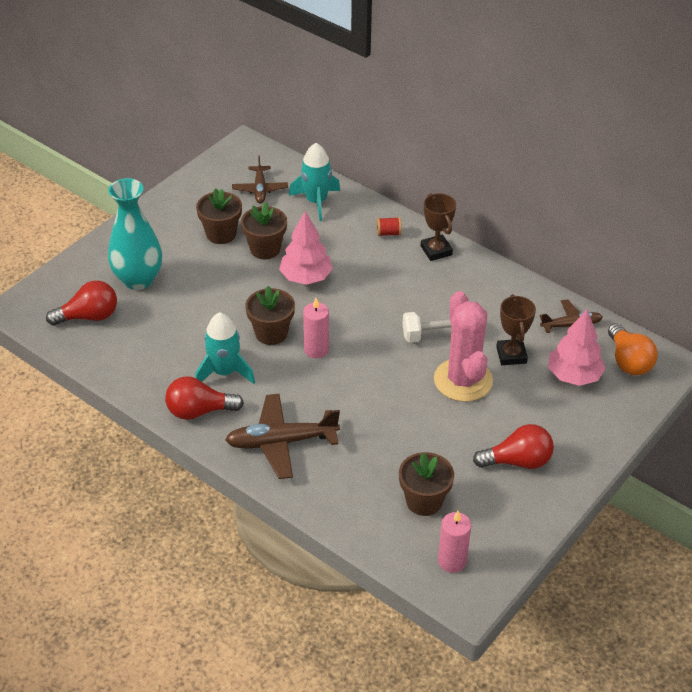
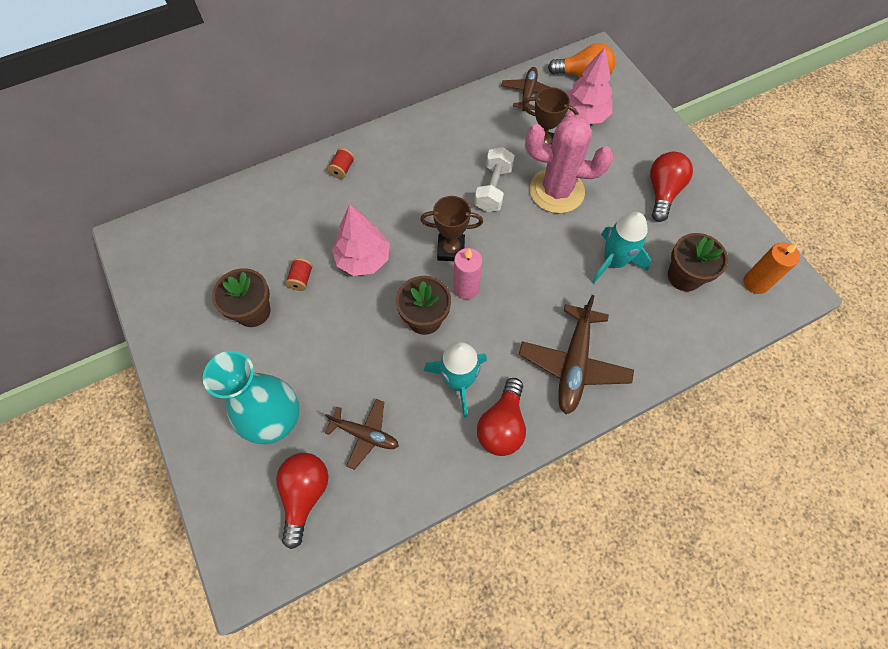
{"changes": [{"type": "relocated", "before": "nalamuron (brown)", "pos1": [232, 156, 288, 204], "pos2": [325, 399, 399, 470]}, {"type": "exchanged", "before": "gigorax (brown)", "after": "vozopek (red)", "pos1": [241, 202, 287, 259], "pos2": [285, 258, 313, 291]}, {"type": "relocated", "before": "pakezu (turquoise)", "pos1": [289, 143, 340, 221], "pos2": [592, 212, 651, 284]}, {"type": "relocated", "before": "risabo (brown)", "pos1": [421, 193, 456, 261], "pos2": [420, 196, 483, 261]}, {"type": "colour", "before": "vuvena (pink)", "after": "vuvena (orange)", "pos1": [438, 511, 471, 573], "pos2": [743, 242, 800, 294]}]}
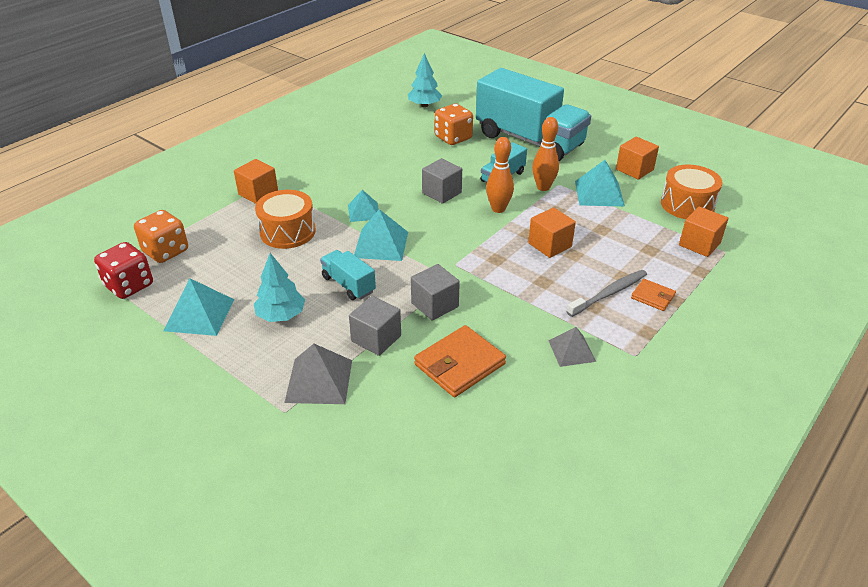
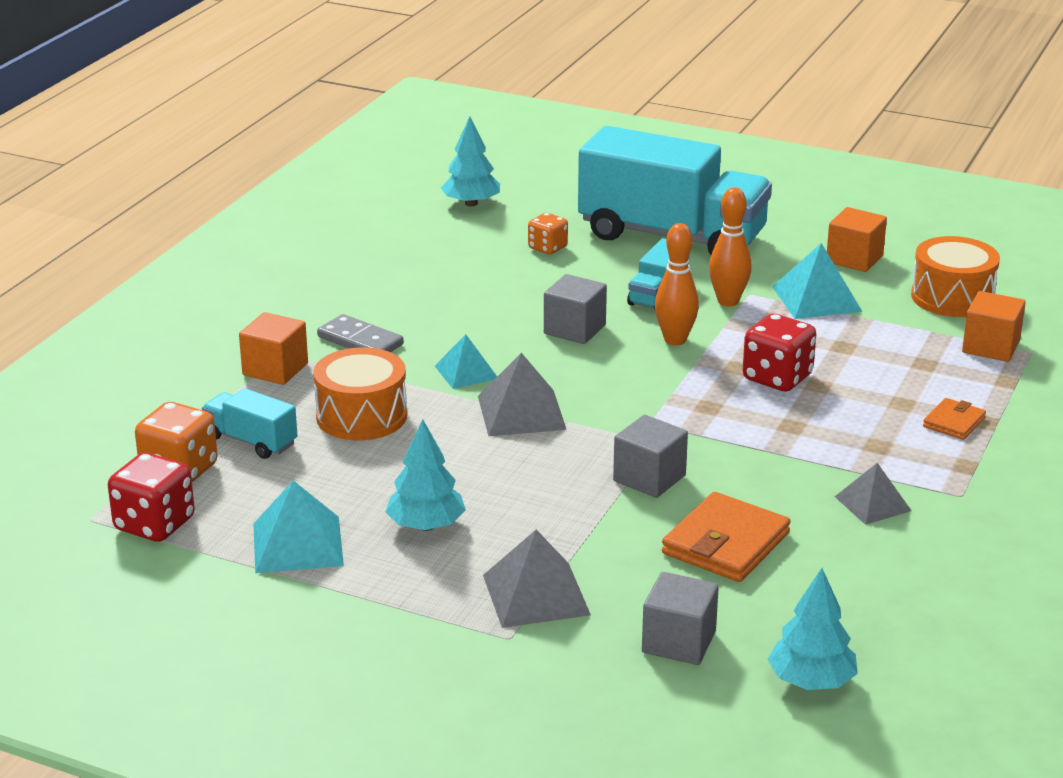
{"changes": [{"type": "relocated", "before": "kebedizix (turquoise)", "pos1": [320, 250, 376, 300], "pos2": [202, 388, 297, 459]}, {"type": "relocated", "before": "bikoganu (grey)", "pos1": [349, 296, 401, 356], "pos2": [642, 572, 719, 665]}, {"type": "colour", "before": "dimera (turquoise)", "after": "dimera (grey)", "pos1": [354, 209, 408, 261], "pos2": [478, 353, 567, 436]}, {"type": "size", "before": "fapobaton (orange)", "pos1": [435, 104, 473, 145], "pos2": [528, 213, 568, 254], "scale": 0.62}, {"type": "exchanged", "before": "bikoganu (orange)", "after": "fapobaton (red)", "pos1": [528, 207, 576, 258], "pos2": [743, 314, 816, 391]}, {"type": "missing", "before": "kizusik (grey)", "pos1": [566, 270, 647, 317]}, {"type": "spun", "before": "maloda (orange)", "pos1": [631, 279, 676, 311], "pos2": [923, 398, 986, 440], "turn": -75}, {"type": "appeared", "after": "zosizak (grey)", "pos2": [317, 314, 404, 352]}, {"type": "appeared", "after": "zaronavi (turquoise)", "pos2": [767, 568, 858, 690]}]}
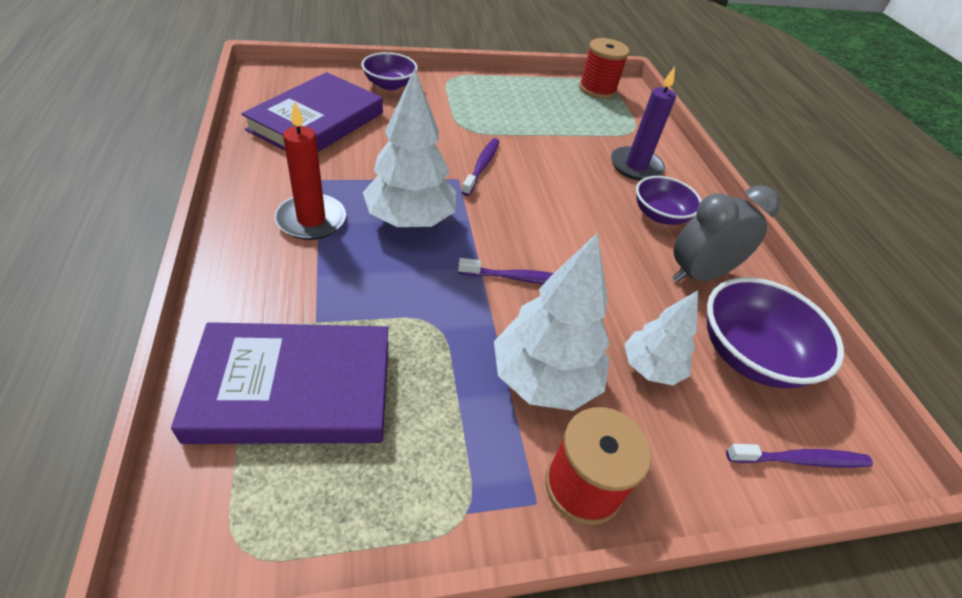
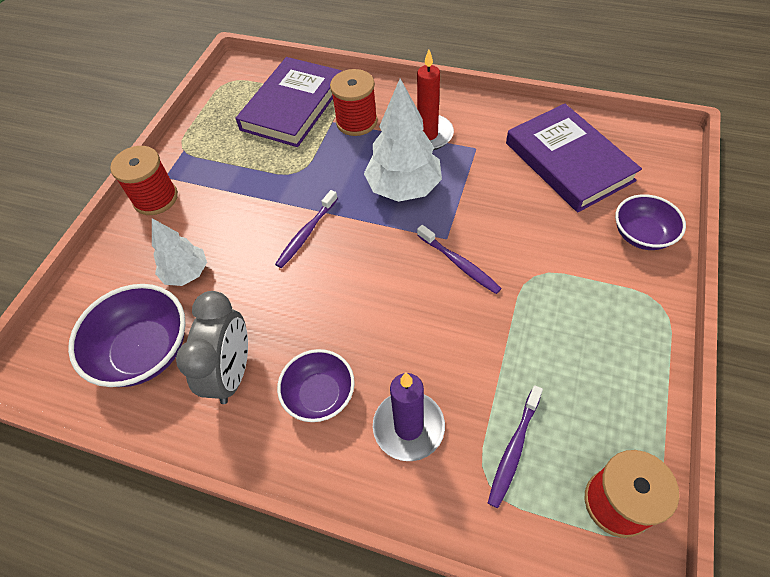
{"changes": [{"type": "missing", "before": "zaronavi (white)", "pos1": [494, 232, 610, 411]}, {"type": "relocated", "before": "kizusik (purple)", "pos1": [726, 444, 873, 468], "pos2": [488, 385, 543, 508]}, {"type": "appeared", "after": "vozopek (red)", "pos2": [330, 69, 378, 136]}]}
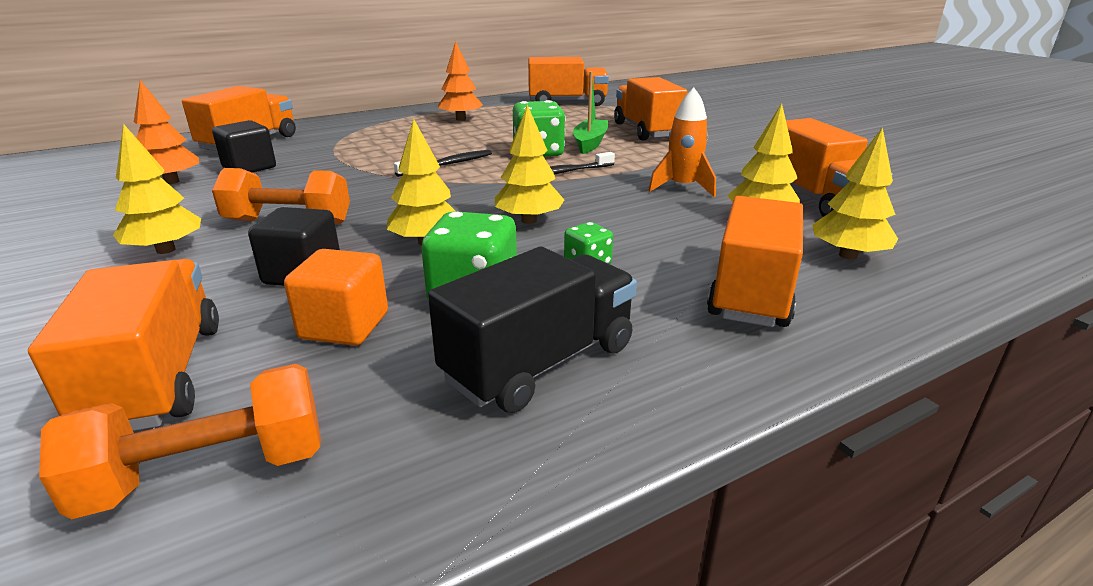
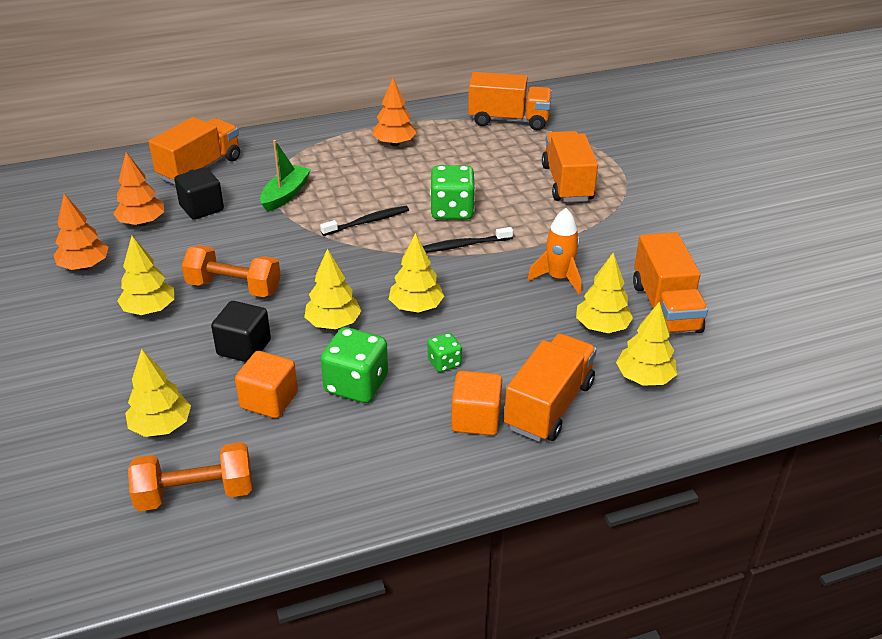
{"changes": [{"type": "exchanged", "before": "kebedizix (orange)", "after": "zaronavi (yellow)", "pos1": [28, 259, 219, 431], "pos2": [125, 349, 191, 437]}, {"type": "missing", "before": "kebedizix (black)", "pos1": [428, 247, 637, 413]}, {"type": "relocated", "before": "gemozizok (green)", "pos1": [573, 72, 608, 154], "pos2": [260, 140, 311, 212]}, {"type": "appeared", "after": "zaronavi (orange)", "pos2": [53, 194, 108, 270]}, {"type": "appeared", "after": "bikoganu (orange)", "pos2": [451, 371, 502, 435]}]}
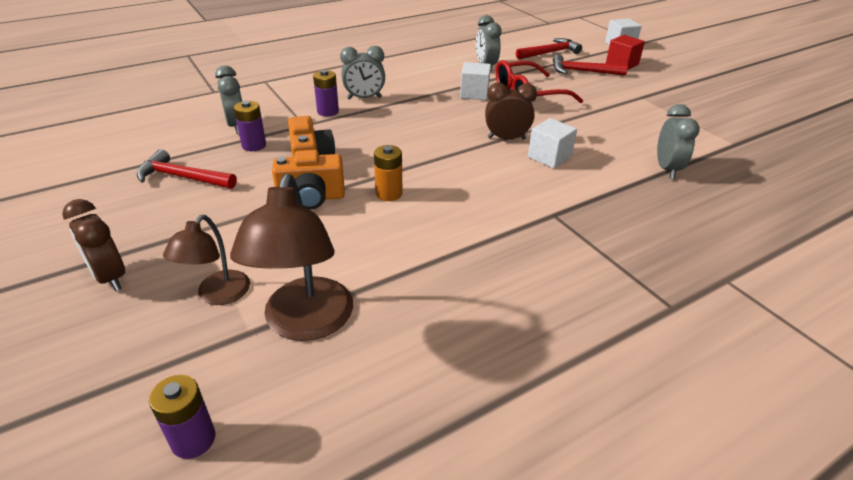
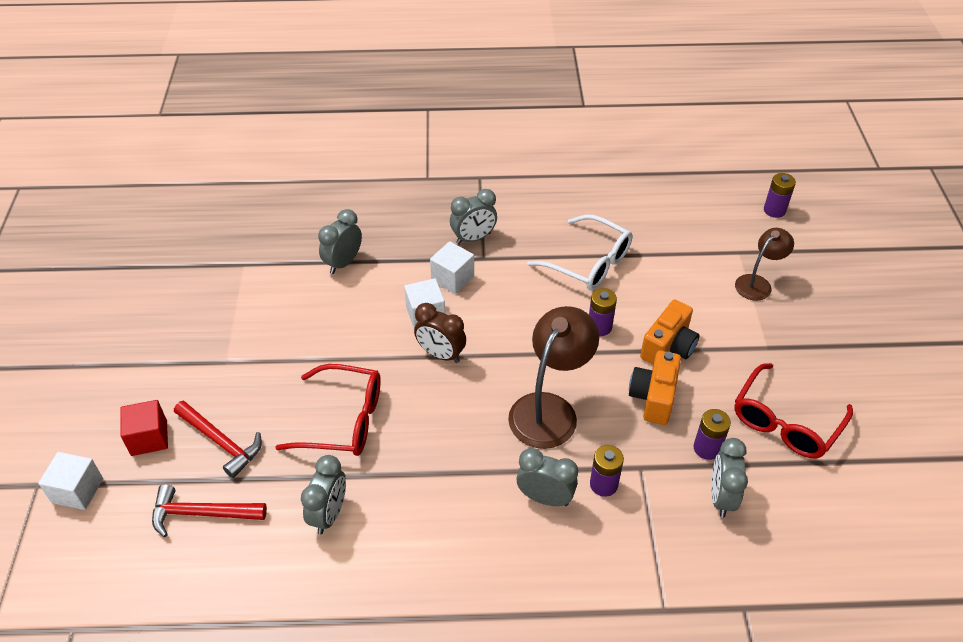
{"changes": [{"type": "missing", "before": "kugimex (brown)", "pos1": [62, 199, 125, 291]}, {"type": "exchanged", "before": "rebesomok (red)", "after": "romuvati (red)", "pos1": [137, 149, 237, 189], "pos2": [734, 363, 853, 458]}, {"type": "relocated", "before": "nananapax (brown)", "pos1": [230, 174, 353, 341], "pos2": [508, 306, 599, 449]}, {"type": "spun", "before": "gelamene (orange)", "pos1": [272, 150, 345, 210], "pos2": [640, 300, 699, 365], "turn": 105}, {"type": "colour", "before": "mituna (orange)", "after": "mituna (purple)", "pos1": [374, 145, 402, 201], "pos2": [589, 288, 617, 336]}, {"type": "relocated", "before": "bikoganu (white)", "pos1": [460, 62, 491, 100], "pos2": [430, 241, 474, 294]}, {"type": "appeared", "after": "kugimex (grey)", "pos2": [450, 189, 497, 244]}, {"type": "appeared", "after": "romuvati (white)", "pos2": [527, 214, 633, 290]}]}
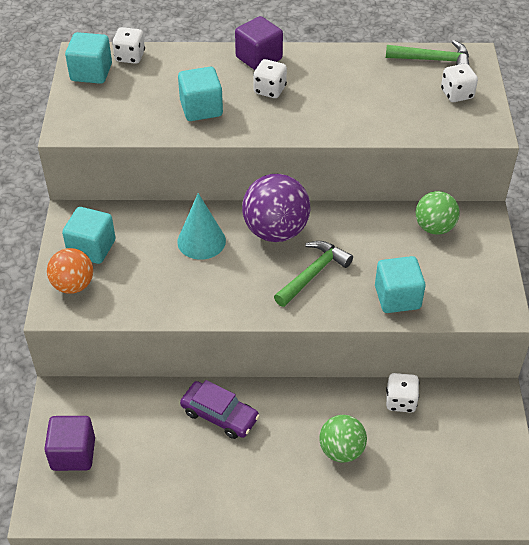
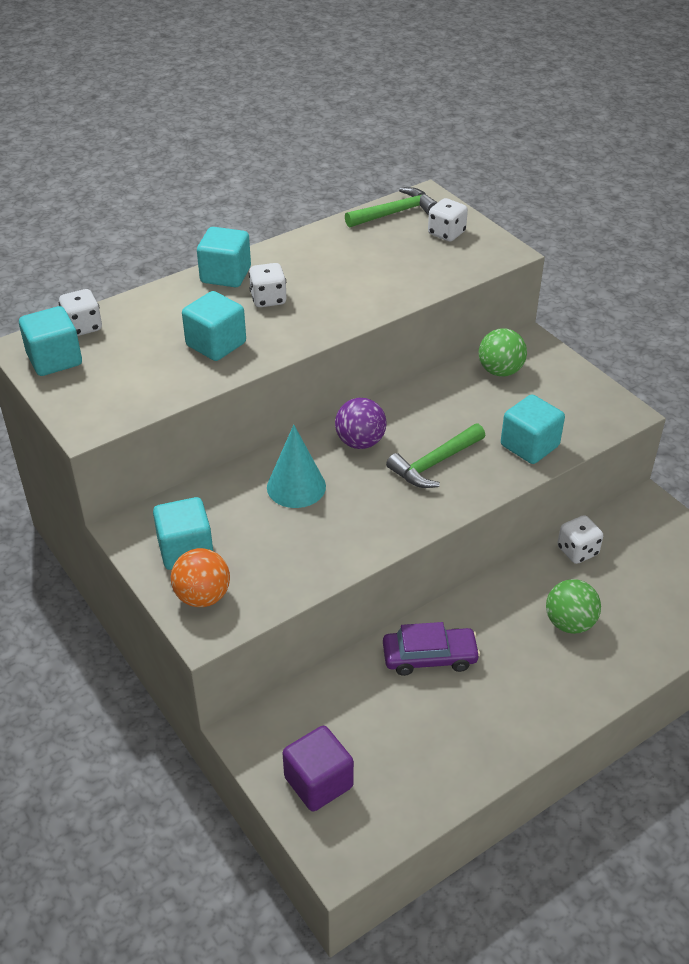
{"changes": [{"type": "colour", "before": "bikoganu (purple)", "after": "bikoganu (turquoise)", "pos1": [235, 16, 283, 70], "pos2": [197, 227, 251, 287]}, {"type": "size", "before": "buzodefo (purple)", "pos1": [242, 174, 310, 242], "pos2": [335, 398, 386, 449], "scale": 0.64}, {"type": "spun", "before": "rebesomok (green)", "pos1": [274, 241, 353, 307], "pos2": [386, 424, 485, 488], "turn": -135}]}
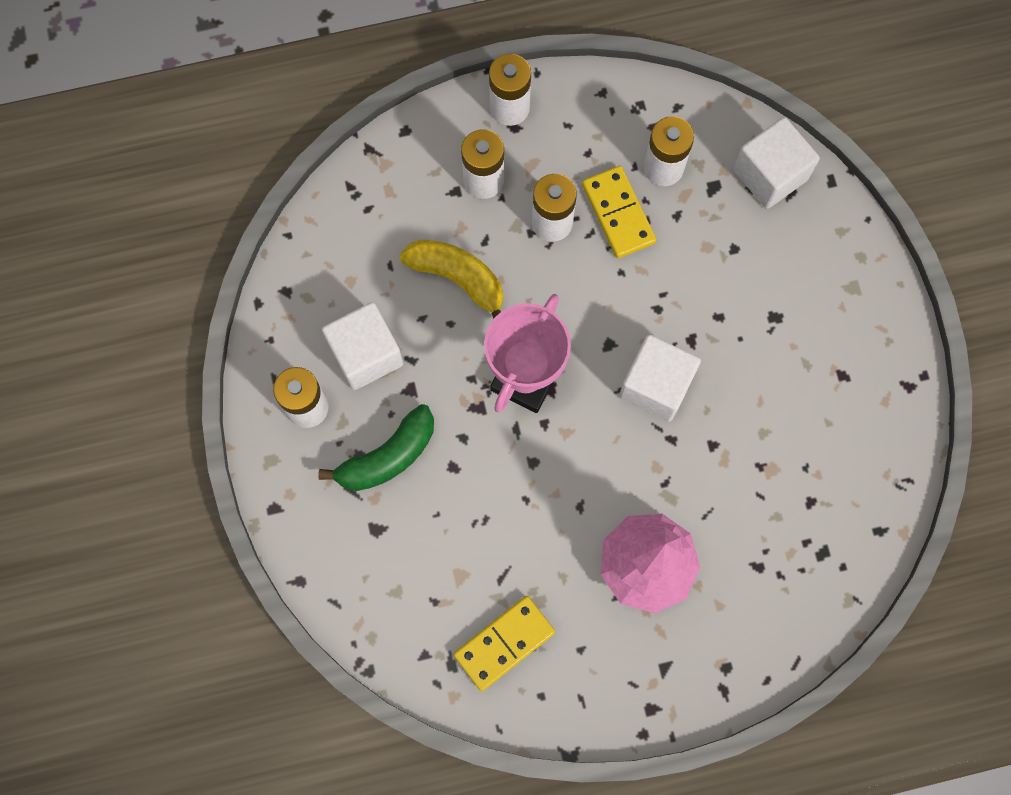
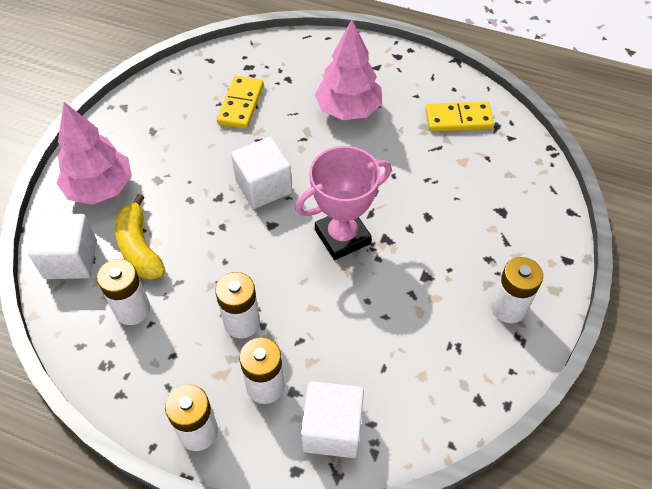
{"changes": [{"type": "missing", "before": "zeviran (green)", "pos1": [318, 404, 434, 491]}, {"type": "relocated", "before": "bikoganu (white)", "pos1": [322, 302, 403, 390], "pos2": [301, 381, 364, 458]}, {"type": "relocated", "before": "zeviran (yellow)", "pos1": [399, 239, 503, 319], "pos2": [115, 194, 165, 280]}, {"type": "relocated", "before": "zosizak (yellow)", "pos1": [582, 166, 656, 258], "pos2": [217, 76, 264, 129]}, {"type": "appeared", "after": "zaronavi (pink)", "pos2": [56, 102, 132, 205]}]}
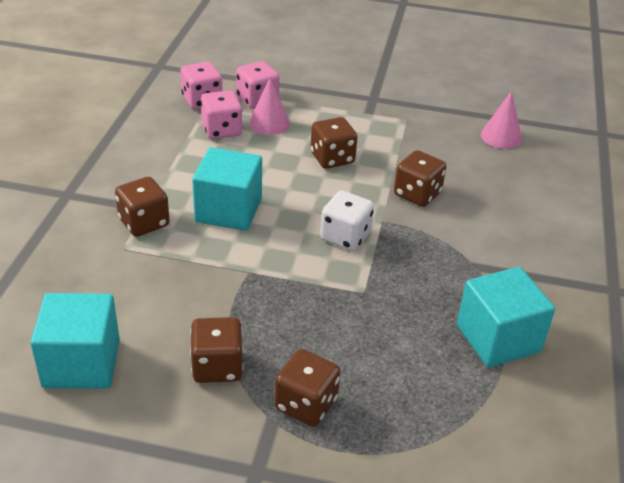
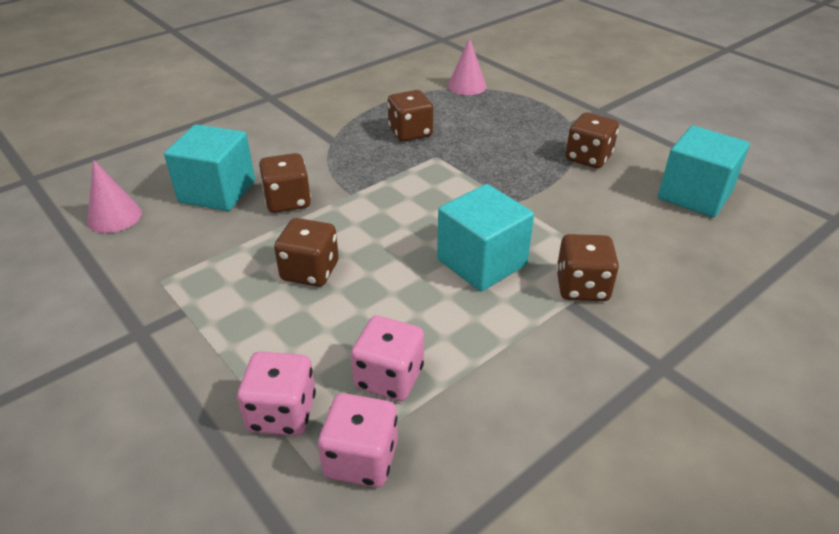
{"changes": [{"type": "relocated", "before": "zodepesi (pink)", "pos1": [249, 77, 290, 135], "pos2": [448, 38, 487, 95]}, {"type": "relocated", "before": "fapobaton (brown)", "pos1": [274, 349, 341, 427], "pos2": [388, 90, 433, 142]}, {"type": "missing", "before": "fapobaton (white)", "pos1": [320, 190, 374, 251]}, {"type": "relocated", "before": "bikoganu (turquoise)", "pos1": [457, 267, 555, 368], "pos2": [164, 124, 255, 211]}]}
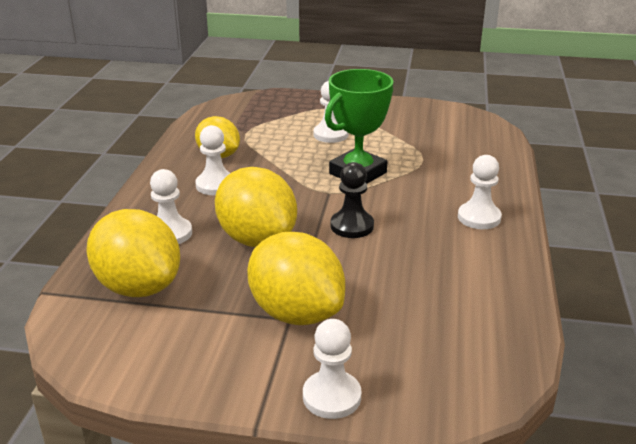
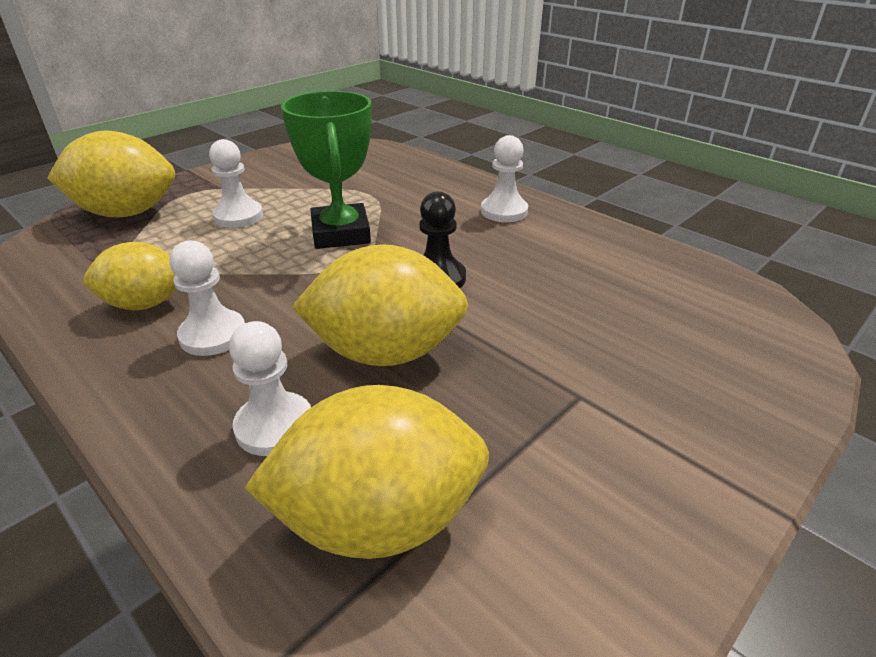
{"changes": [{"type": "relocated", "before": "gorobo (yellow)", "pos1": [247, 232, 345, 325], "pos2": [47, 131, 175, 217]}, {"type": "missing", "before": "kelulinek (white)", "pos1": [303, 319, 361, 419]}]}
